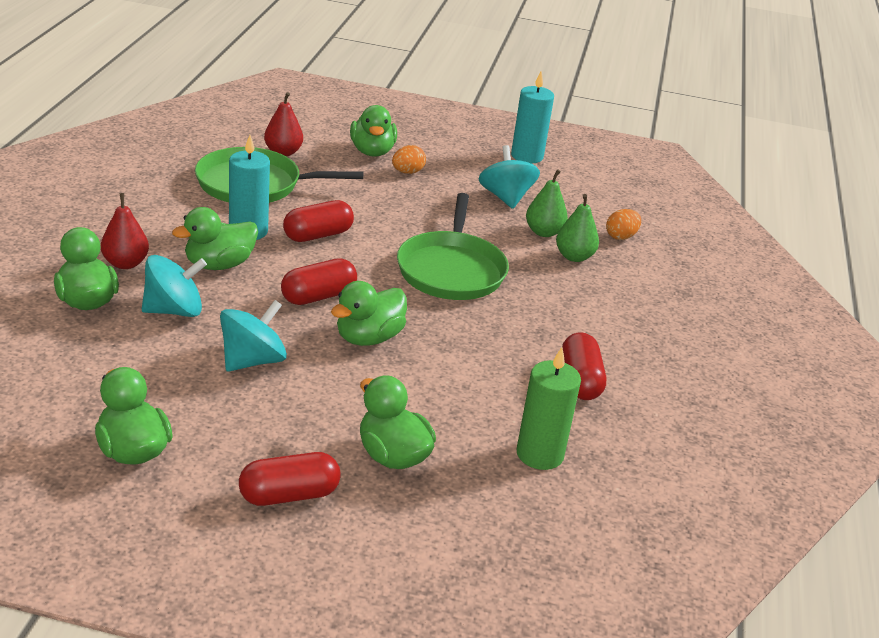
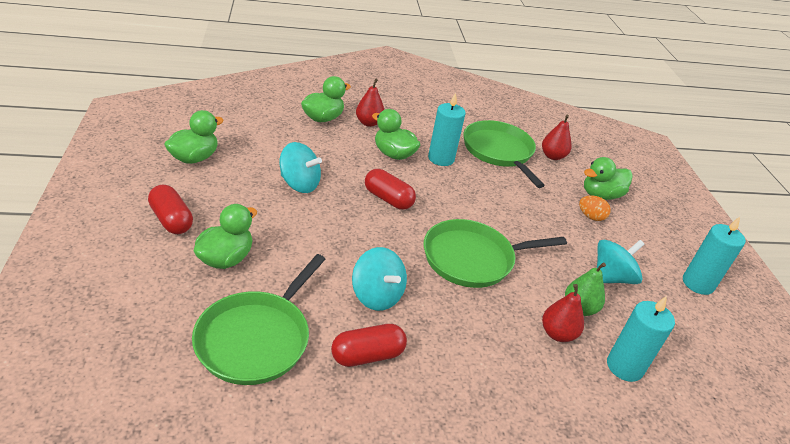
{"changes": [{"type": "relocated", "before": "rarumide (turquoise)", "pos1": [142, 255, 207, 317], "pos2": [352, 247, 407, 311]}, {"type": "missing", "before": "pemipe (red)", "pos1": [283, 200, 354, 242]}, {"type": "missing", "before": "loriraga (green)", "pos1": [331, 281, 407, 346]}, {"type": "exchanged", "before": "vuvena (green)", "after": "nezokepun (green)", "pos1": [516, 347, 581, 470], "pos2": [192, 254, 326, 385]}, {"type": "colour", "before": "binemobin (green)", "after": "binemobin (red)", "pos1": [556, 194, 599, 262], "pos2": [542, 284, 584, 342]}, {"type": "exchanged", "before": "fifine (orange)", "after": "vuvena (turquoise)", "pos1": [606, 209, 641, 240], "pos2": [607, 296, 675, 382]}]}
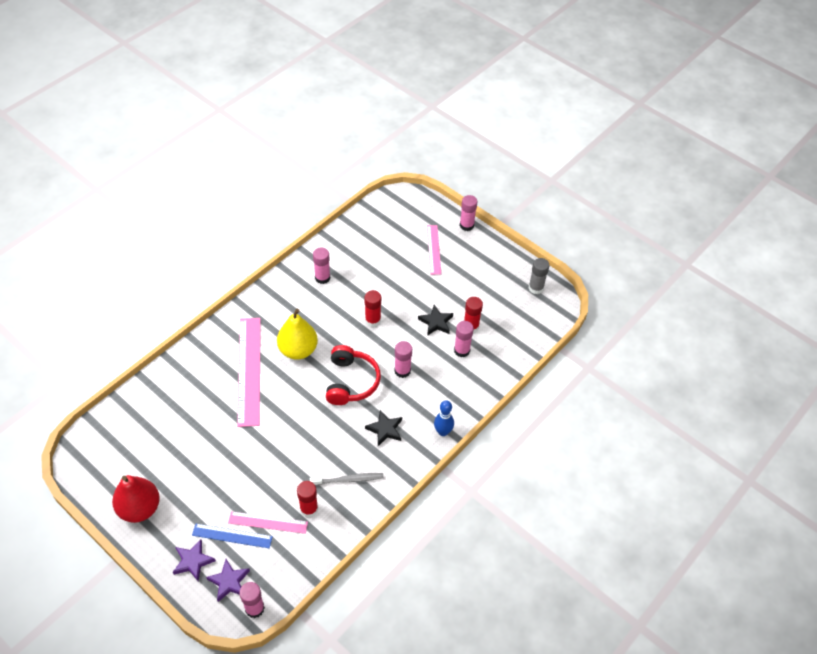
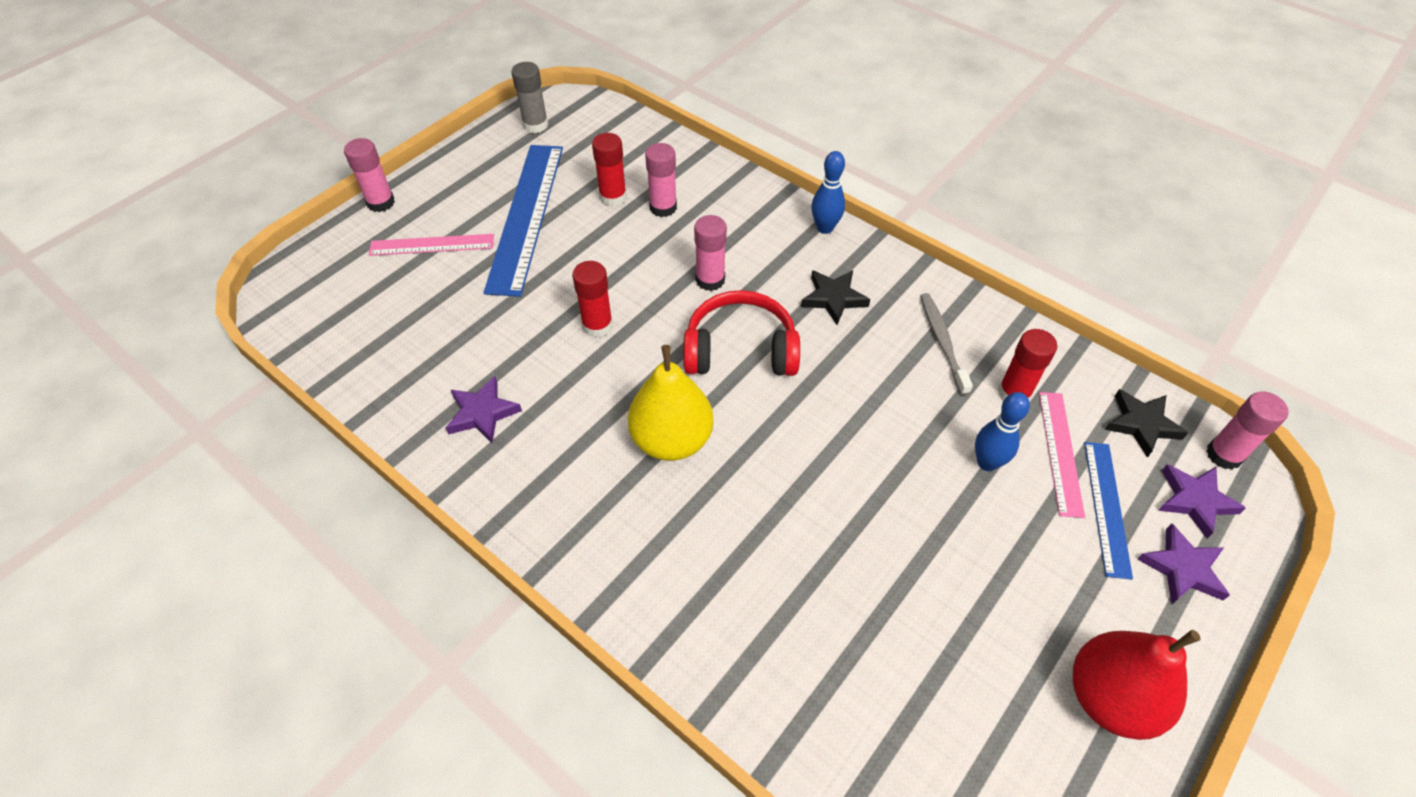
{"changes": [{"type": "missing", "before": "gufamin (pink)", "pos1": [237, 318, 261, 427]}, {"type": "exchanged", "before": "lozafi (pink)", "after": "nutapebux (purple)", "pos1": [313, 248, 330, 284], "pos2": [446, 376, 522, 443]}, {"type": "relocated", "before": "nutapebux (black)", "pos1": [418, 305, 453, 336], "pos2": [1105, 389, 1188, 458]}, {"type": "appeared", "after": "gufamin (blue)", "pos2": [483, 145, 563, 297]}, {"type": "appeared", "after": "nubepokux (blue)", "pos2": [975, 392, 1030, 471]}]}
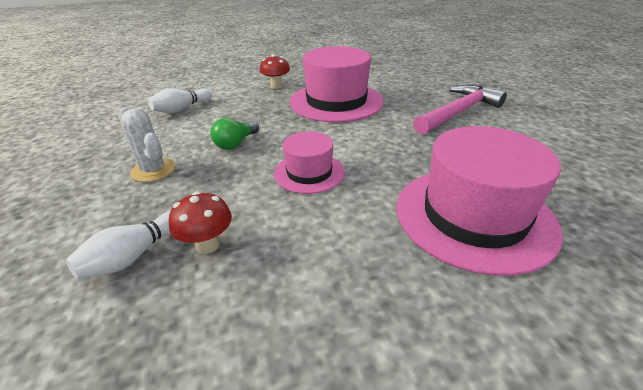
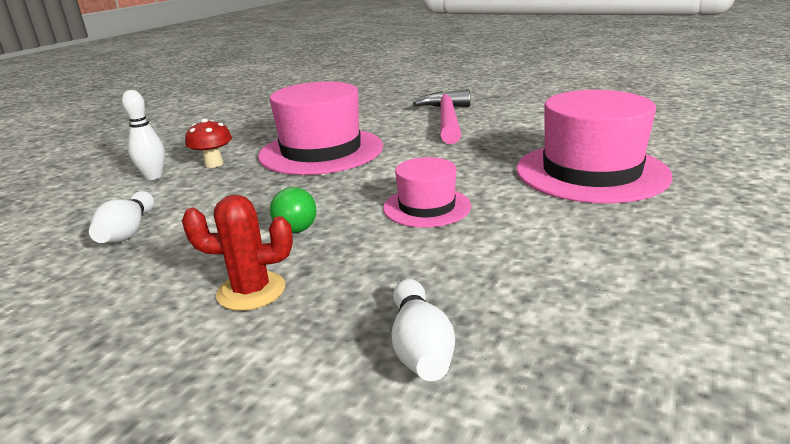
{"changes": [{"type": "colour", "before": "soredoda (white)", "after": "soredoda (red)", "pos1": [118, 108, 175, 182], "pos2": [182, 195, 293, 311]}, {"type": "missing", "before": "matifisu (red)", "pos1": [169, 192, 232, 254]}, {"type": "appeared", "after": "nubepokux (white)", "pos2": [122, 90, 165, 180]}]}
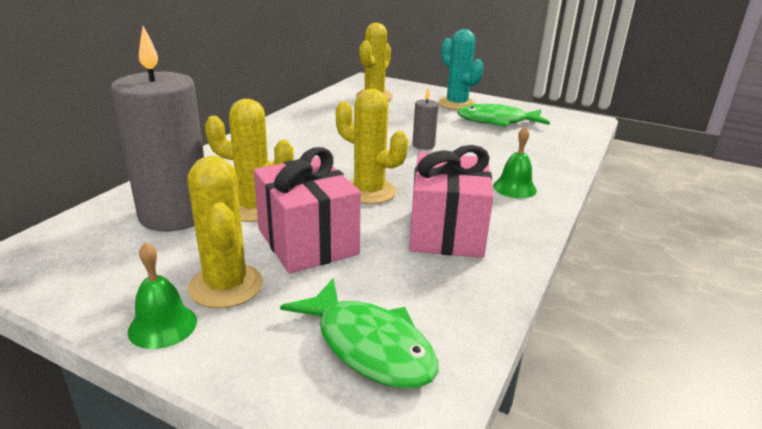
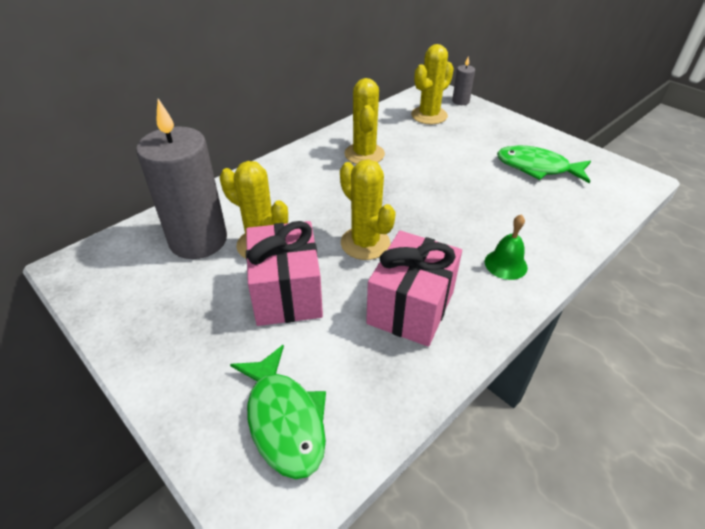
{"changes": [{"type": "missing", "before": "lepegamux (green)", "pos1": [128, 242, 197, 349]}, {"type": "relocated", "before": "soredoda (yellow)", "pos1": [187, 156, 263, 308], "pos2": [344, 78, 385, 164]}, {"type": "relocated", "before": "vuvena (grey)", "pos1": [412, 88, 439, 150], "pos2": [452, 56, 475, 105]}, {"type": "missing", "before": "soredoda (turquoise)", "pos1": [438, 29, 484, 110]}]}
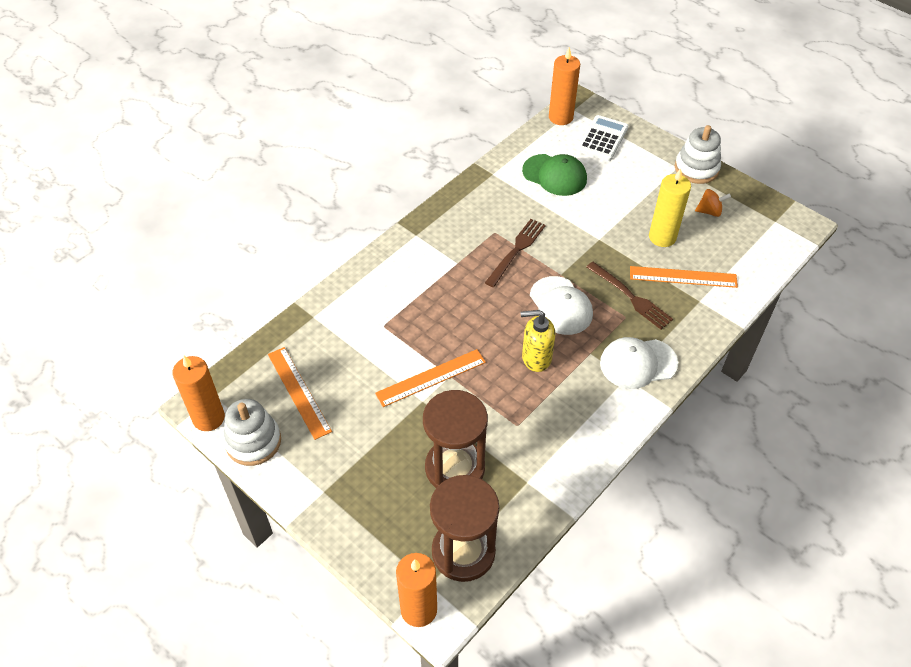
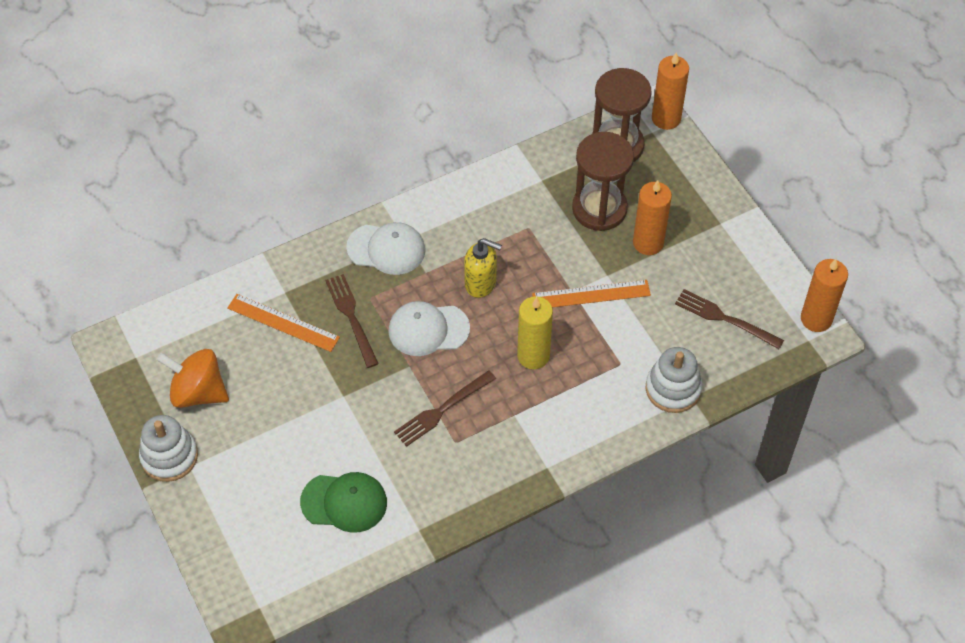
{"changes": [{"type": "relocated", "before": "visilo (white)", "pos1": [223, 399, 281, 466], "pos2": [646, 347, 703, 413]}, {"type": "exchanged", "before": "gufamin (orange)", "after": "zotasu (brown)", "pos1": [268, 347, 332, 440], "pos2": [675, 289, 784, 349]}, {"type": "spun", "before": "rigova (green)", "pos1": [522, 154, 587, 196], "pos2": [300, 472, 387, 533], "turn": 135}, {"type": "spun", "before": "rigova (white)", "pos1": [530, 276, 593, 335], "pos2": [388, 301, 470, 356], "turn": -90}, {"type": "relocated", "before": "vuvena (orange)", "pos1": [549, 47, 580, 125], "pos2": [633, 180, 672, 255]}, {"type": "missing", "before": "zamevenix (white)", "pos1": [577, 115, 629, 161]}, {"type": "relocated", "before": "vuvena (yellow)", "pos1": [649, 168, 691, 247], "pos2": [517, 296, 553, 369]}, {"type": "size", "before": "rarumide (orange)", "pos1": [695, 189, 731, 217], "pos2": [157, 349, 229, 408], "scale": 1.86}]}
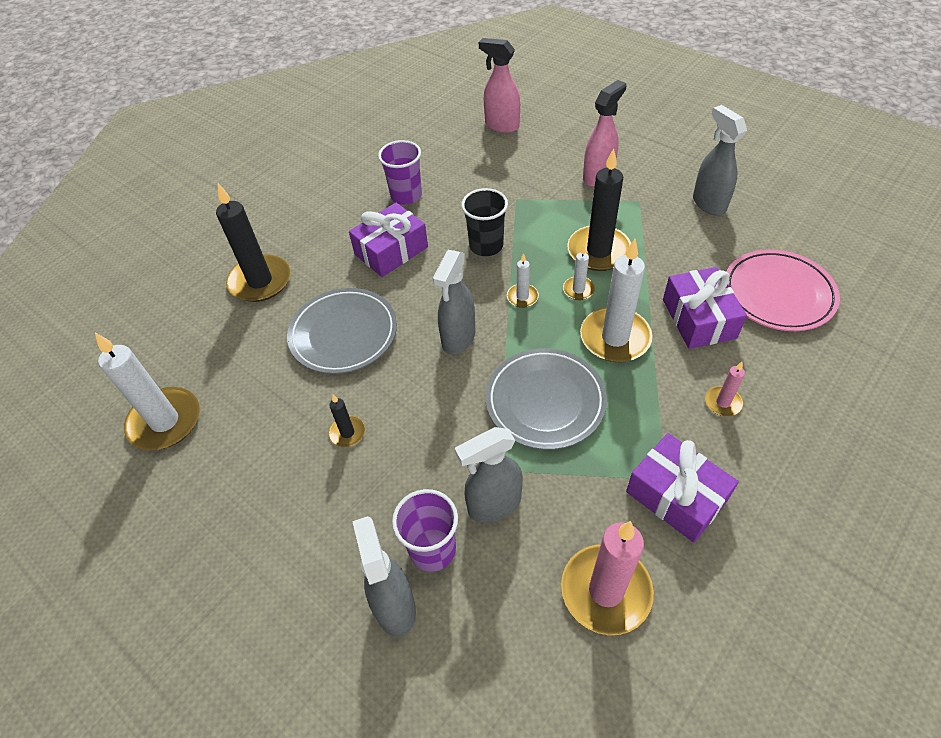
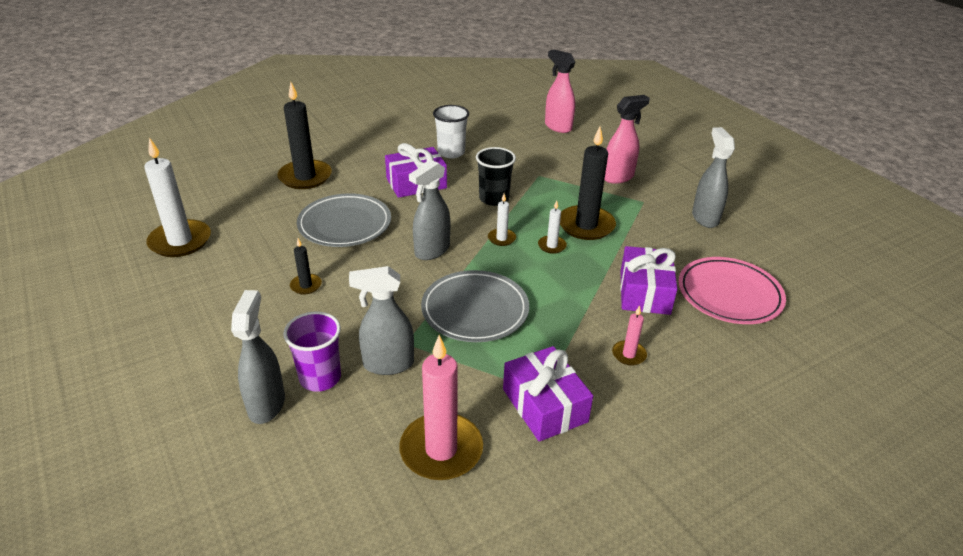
{"changes": [{"type": "colour", "before": "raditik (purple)", "after": "raditik (white)", "pos1": [378, 140, 422, 205], "pos2": [433, 105, 469, 158]}, {"type": "missing", "before": "vuvena (white)", "pos1": [580, 239, 653, 362]}]}
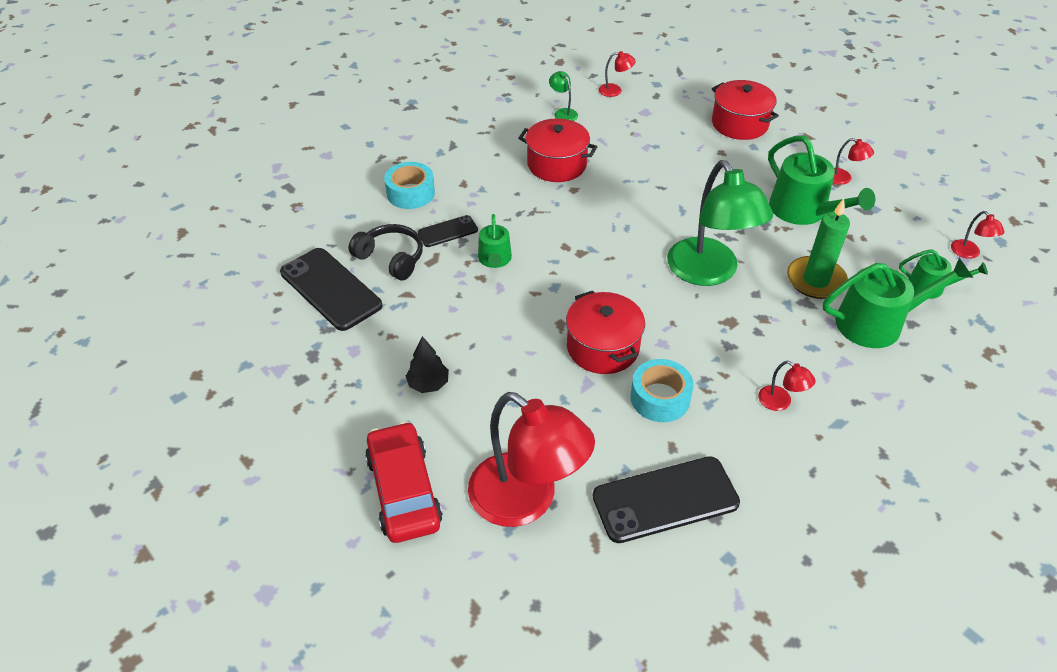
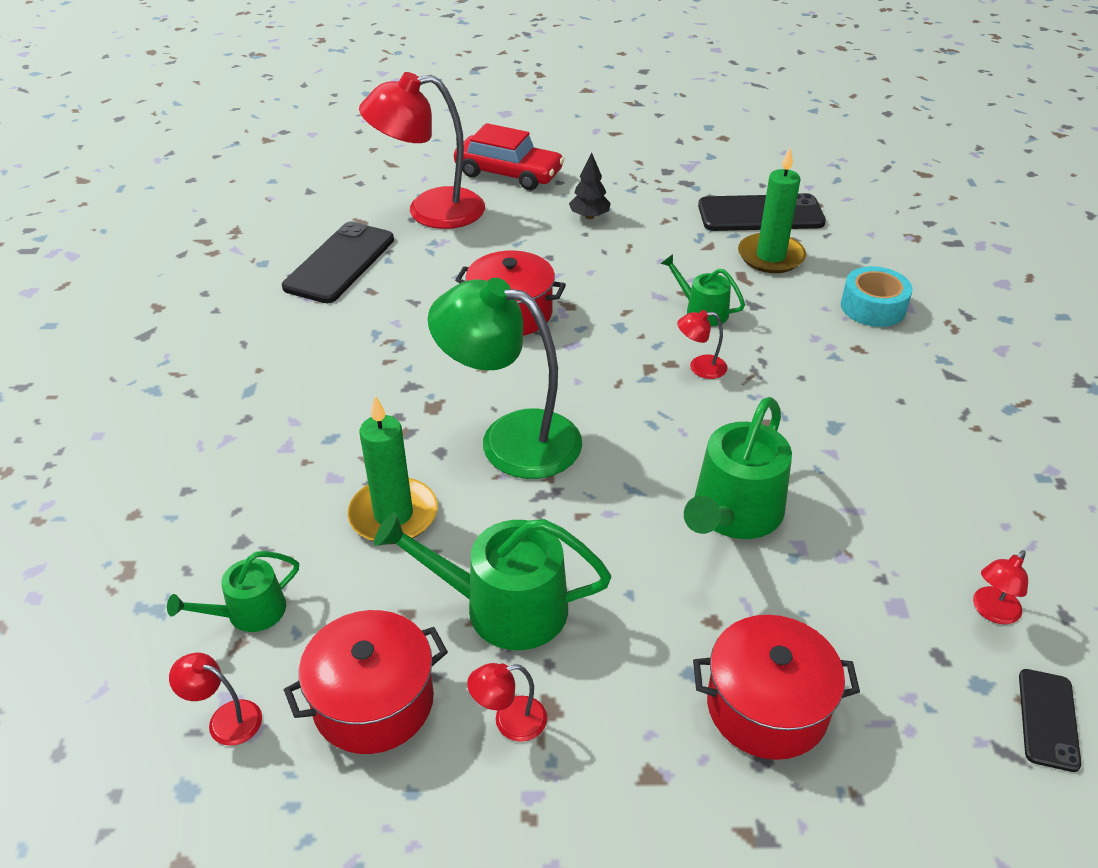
{"changes": [{"type": "exchanged", "before": "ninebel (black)", "after": "vuvena (green)", "pos1": [348, 224, 423, 280], "pos2": [738, 148, 806, 273]}, {"type": "relocated", "before": "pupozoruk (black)", "pos1": [418, 215, 478, 247], "pos2": [1019, 669, 1081, 772]}, {"type": "relocated", "before": "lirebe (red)", "pos1": [518, 118, 597, 182], "pos2": [284, 610, 448, 754]}, {"type": "missing", "before": "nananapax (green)", "pos1": [549, 71, 578, 121]}, {"type": "missing", "before": "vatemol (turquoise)", "pos1": [630, 359, 694, 422]}, {"type": "relocated", "before": "nananapax (red)", "pos1": [758, 361, 815, 411], "pos2": [677, 310, 728, 379]}, {"type": "relocated", "before": "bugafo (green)", "pos1": [823, 258, 973, 348], "pos2": [684, 397, 792, 539]}]}
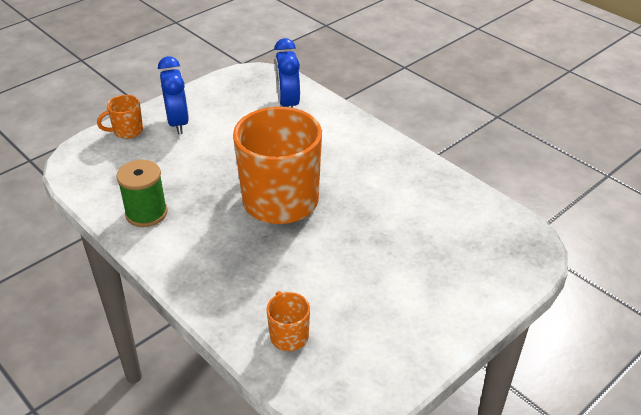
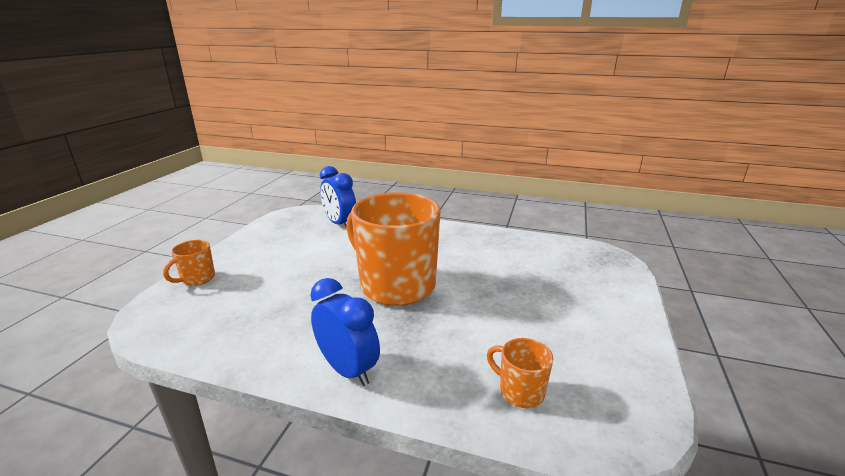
{"changes": [{"type": "missing", "before": "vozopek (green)", "pos1": [116, 160, 168, 227]}, {"type": "relocated", "before": "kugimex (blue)", "pos1": [158, 56, 189, 134], "pos2": [311, 278, 380, 386]}]}
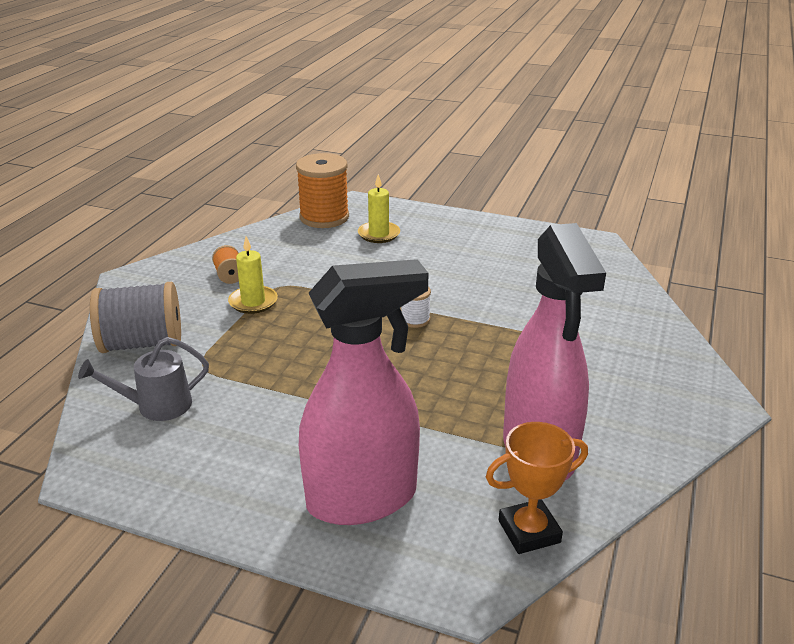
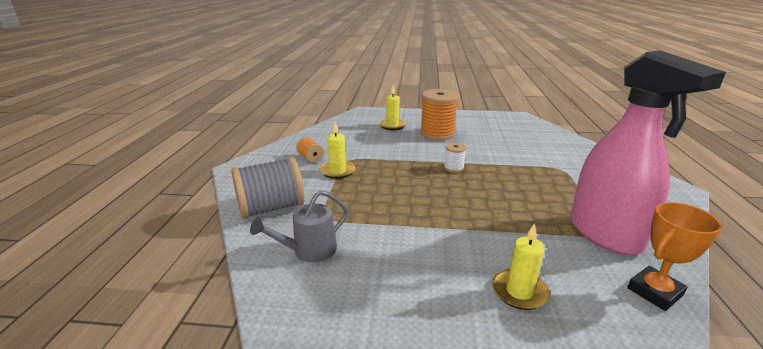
{"changes": [{"type": "relocated", "before": "vozopek (orange)", "pos1": [296, 153, 349, 228], "pos2": [420, 89, 459, 141]}, {"type": "exchanged", "before": "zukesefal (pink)", "after": "vuvena (yellow)", "pos1": [299, 259, 428, 525], "pos2": [492, 223, 550, 310]}]}
